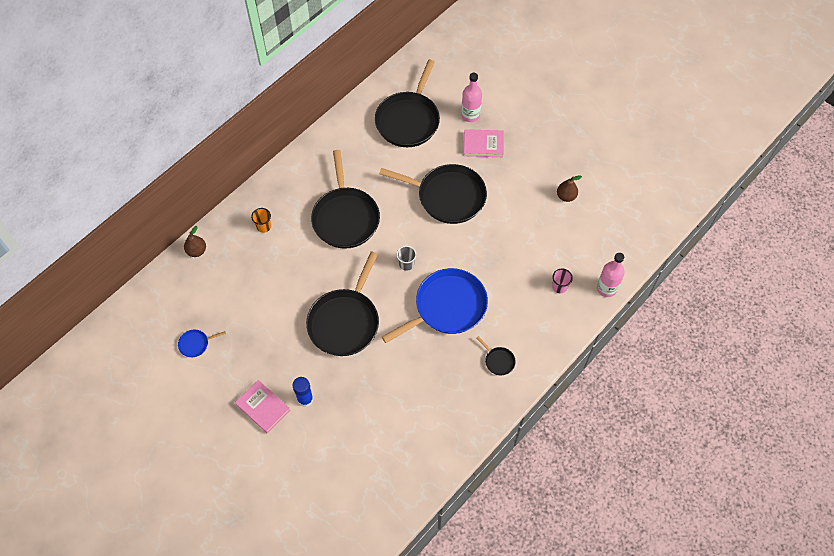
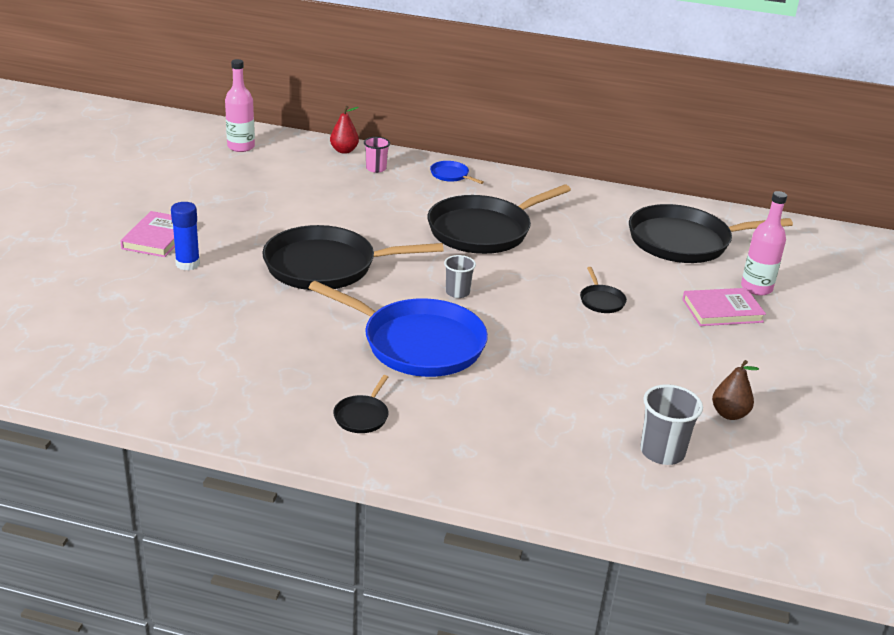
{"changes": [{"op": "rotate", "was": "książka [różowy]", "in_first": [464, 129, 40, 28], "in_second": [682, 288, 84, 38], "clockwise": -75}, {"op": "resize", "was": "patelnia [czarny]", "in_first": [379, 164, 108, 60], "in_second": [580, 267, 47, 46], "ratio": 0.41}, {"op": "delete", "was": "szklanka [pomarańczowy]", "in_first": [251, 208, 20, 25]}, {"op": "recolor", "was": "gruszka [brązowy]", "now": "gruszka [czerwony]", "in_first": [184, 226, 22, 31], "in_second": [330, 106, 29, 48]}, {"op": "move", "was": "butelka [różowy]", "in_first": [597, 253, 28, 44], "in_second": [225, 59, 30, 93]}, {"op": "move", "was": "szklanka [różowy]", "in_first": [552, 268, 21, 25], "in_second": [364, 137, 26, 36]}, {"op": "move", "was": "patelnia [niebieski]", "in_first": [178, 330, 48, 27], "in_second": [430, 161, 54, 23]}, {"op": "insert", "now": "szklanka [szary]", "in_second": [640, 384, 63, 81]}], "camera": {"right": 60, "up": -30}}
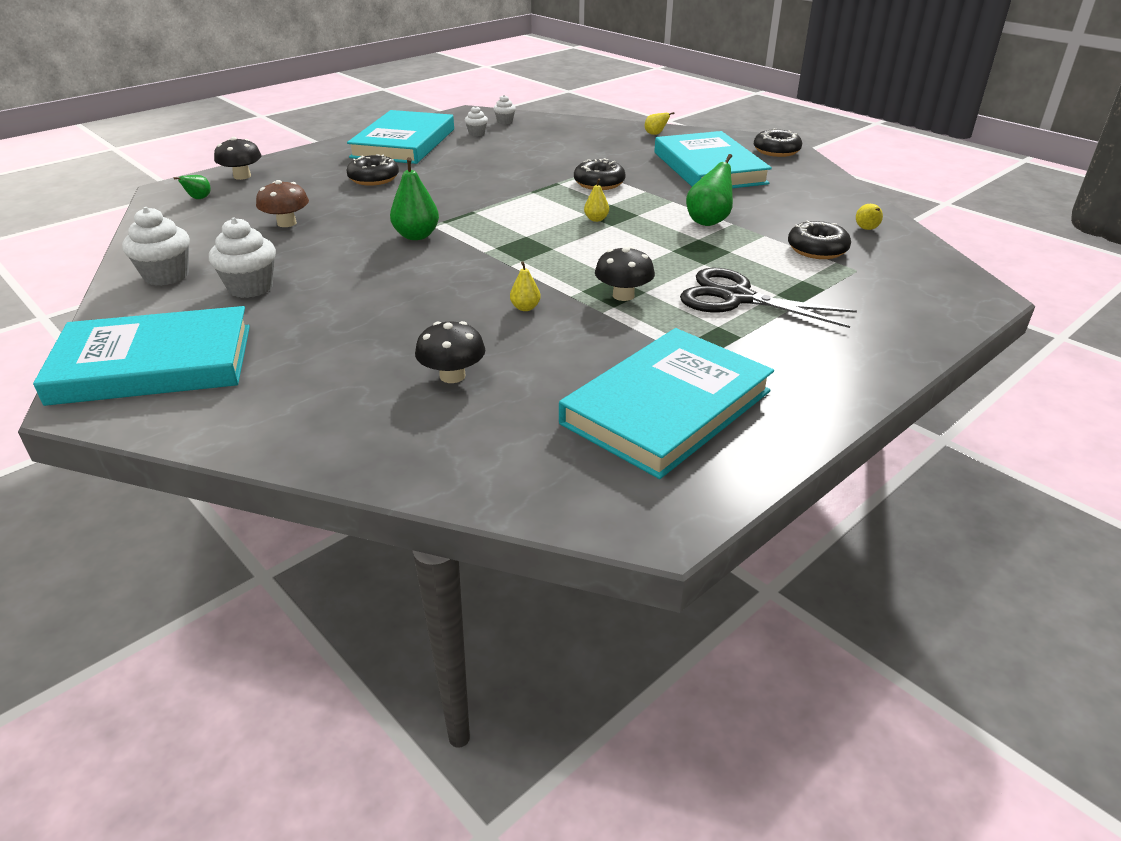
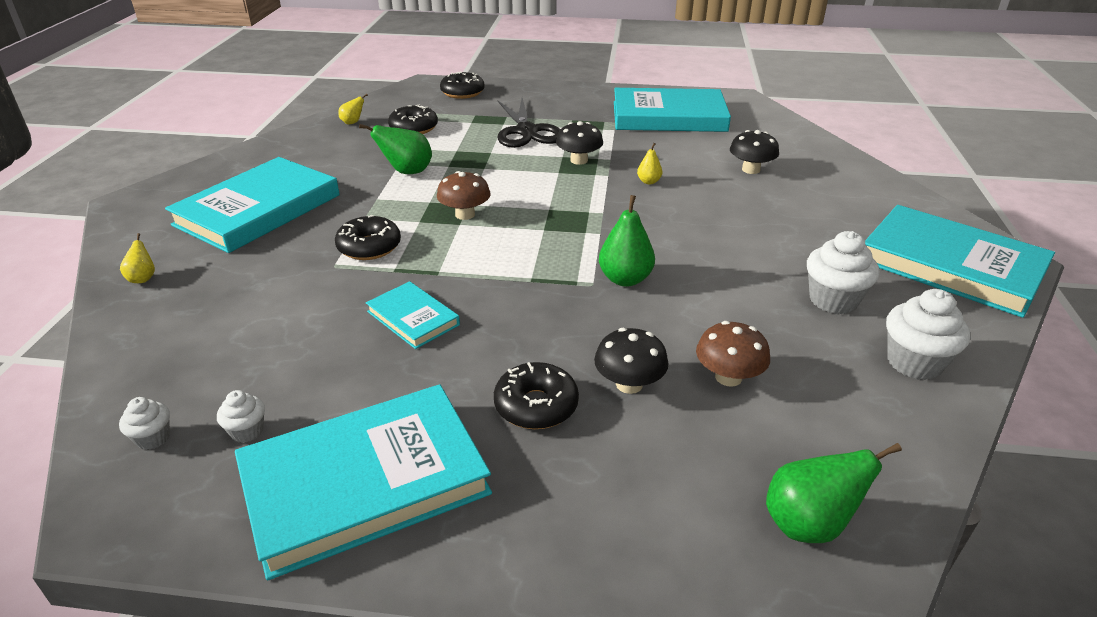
{"changes": [{"op": "move", "was": "donut [czarny]", "in_first": [754, 128, 48, 29], "in_second": [440, 71, 45, 28]}, {"op": "move", "was": "grzyb [czarny]", "in_first": [214, 137, 48, 43], "in_second": [594, 328, 75, 66]}, {"op": "resize", "was": "gruszka [zielony]", "in_first": [174, 175, 37, 24], "in_second": [766, 443, 136, 100], "ratio": 1.82}, {"op": "replace", "was": "gruszka [żółty]", "now": "grzyb [brązowy]", "in_first": [584, 178, 25, 44], "in_second": [437, 171, 54, 49]}, {"op": "insert", "now": "książka [turkusowy]", "in_second": [366, 281, 94, 68]}], "camera": {"right": -130, "up": 0}}
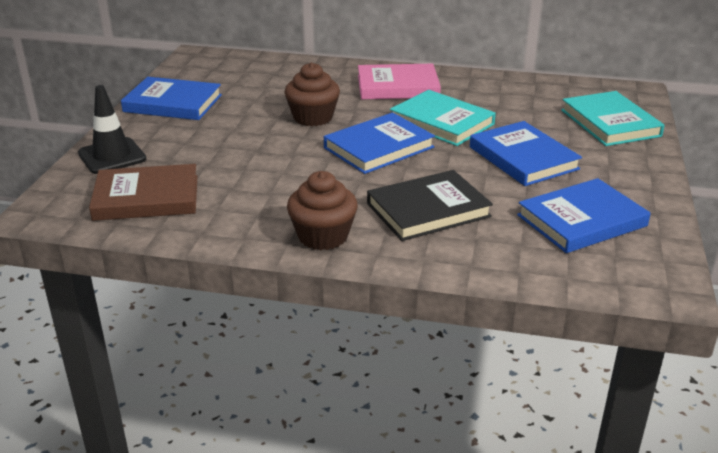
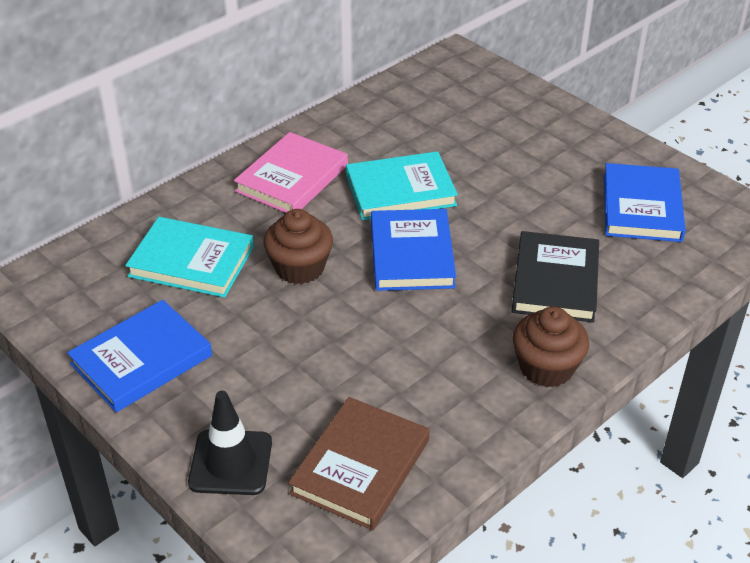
{"changes": [{"op": "move", "was": "książka [turkusowy]", "in_first": [561, 91, 104, 55], "in_second": [125, 217, 129, 81]}, {"op": "delete", "was": "książka [niebieski]", "in_first": [470, 121, 112, 65]}], "camera": {"right": -55, "up": 10}}
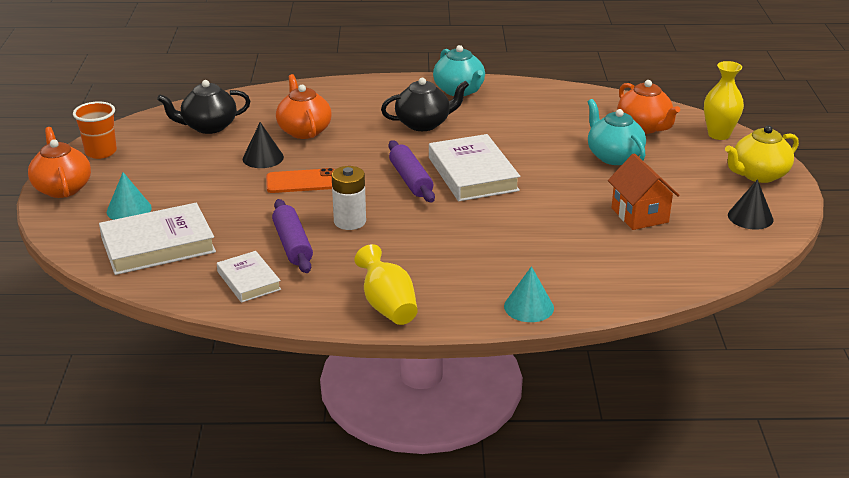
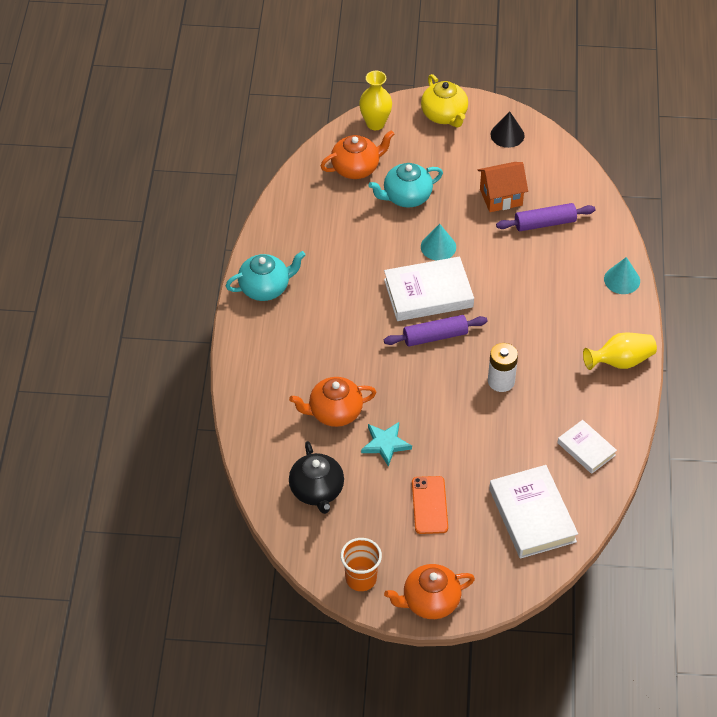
{"changes": [{"op": "delete", "was": "imbryk [czarny]", "in_first": [381, 78, 88, 53]}, {"op": "replace", "was": "stożek [czarny]", "now": "gwiazda [turkusowy]", "in_first": [243, 122, 41, 46], "in_second": [361, 422, 51, 45]}, {"op": "move", "was": "telefon [pomarańczowy]", "in_first": [266, 168, 69, 25], "in_second": [412, 476, 36, 58]}, {"op": "move", "was": "stożek [turkusowy]", "in_first": [107, 172, 45, 48], "in_second": [421, 224, 35, 37]}, {"op": "move", "was": "wałek do ciasta [fioletowy]", "in_first": [272, 199, 41, 74], "in_second": [496, 203, 99, 28]}, {"op": "rotate", "was": "książka [biały]", "in_first": [217, 251, 64, 52], "in_second": [557, 420, 60, 54], "clockwise": 75}], "camera": {"right": -85, "up": 20}}
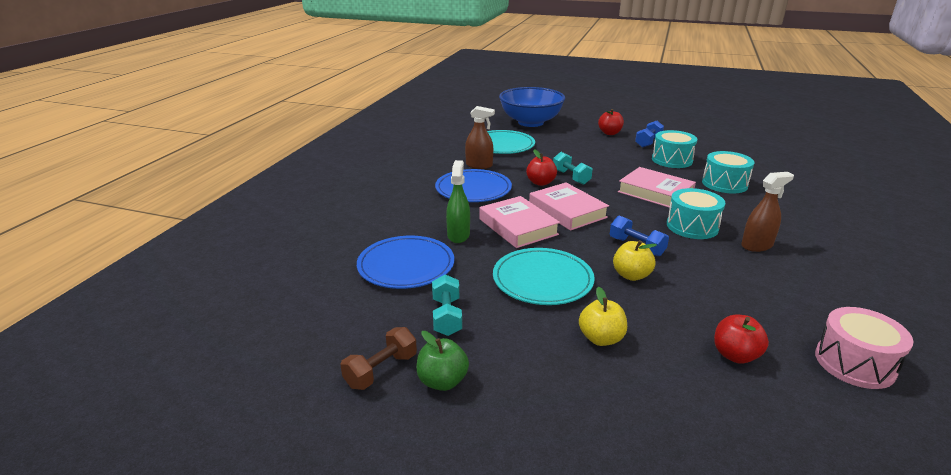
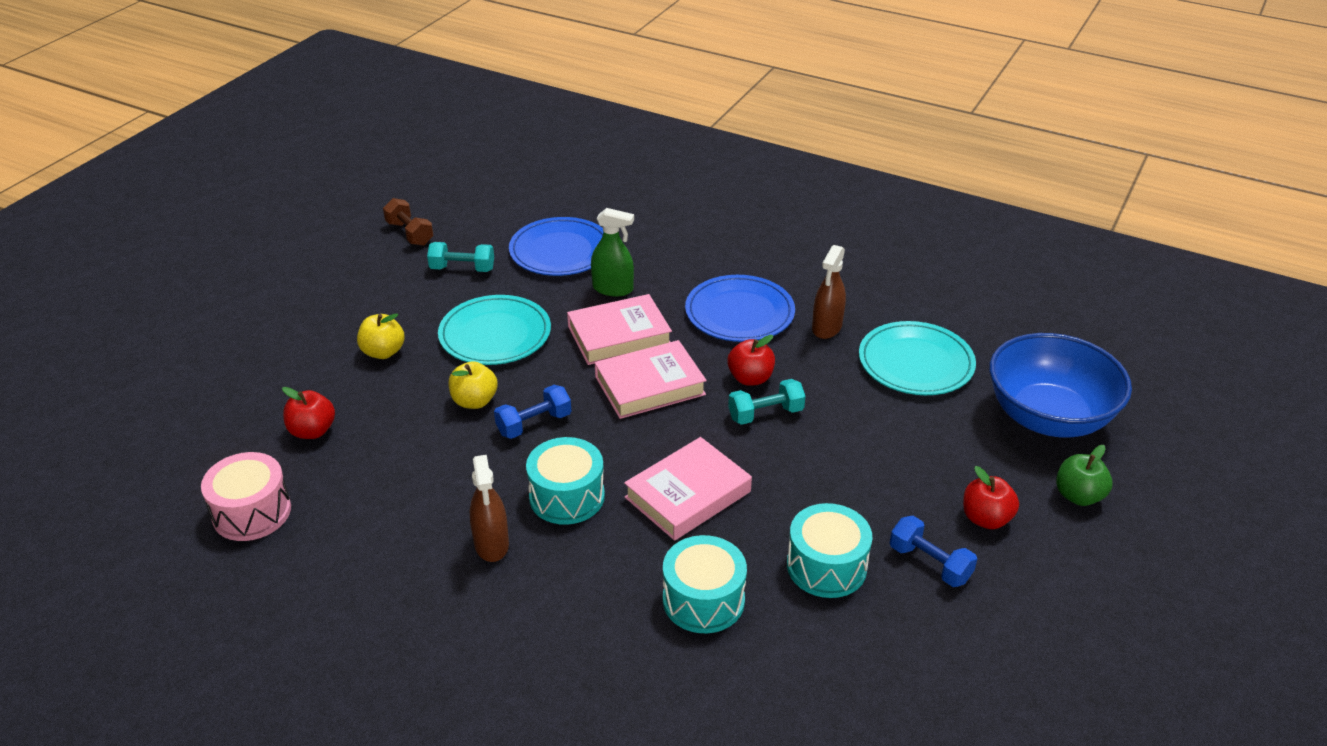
{"changes": [{"op": "move", "was": "jabłko [zielony]", "in_first": [416, 331, 53, 60], "in_second": [1056, 445, 57, 61]}], "camera": {"right": 100, "up": 10}}
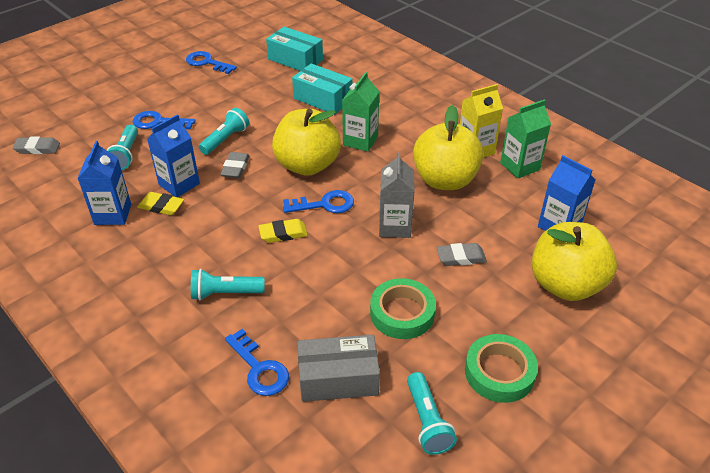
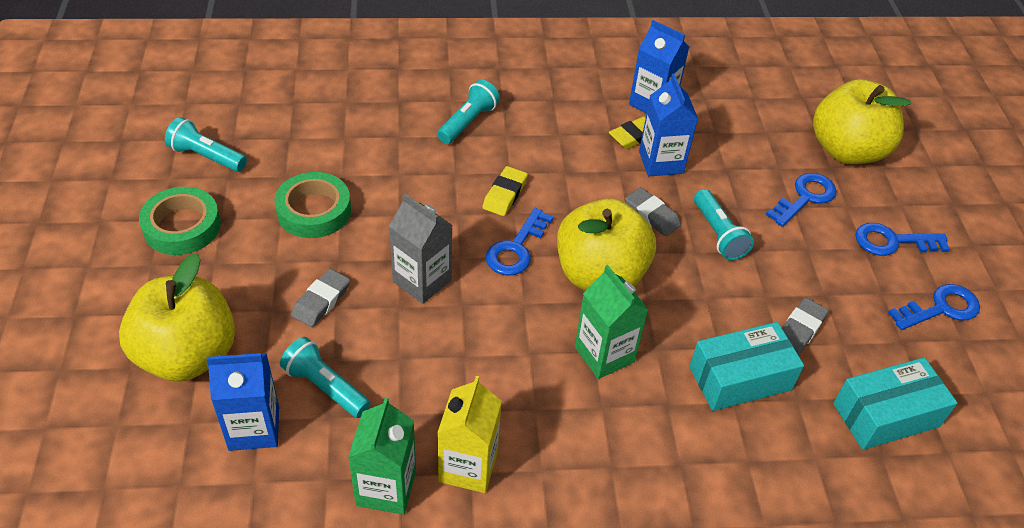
{"changes": [{"op": "move", "was": "jabłko [żółty]", "in_first": [413, 105, 70, 85], "in_second": [813, 79, 98, 85]}, {"op": "move", "was": "latarka [turkusowy]", "in_first": [107, 125, 31, 45], "in_second": [280, 337, 91, 81]}, {"op": "move", "was": "gumka do mazania [szary]", "in_first": [12, 137, 48, 17], "in_second": [782, 298, 47, 57]}, {"op": "move", "was": "klucz [niebieski]", "in_first": [225, 329, 64, 67], "in_second": [856, 223, 94, 33]}, {"op": "delete", "was": "pudełko [szary]", "in_first": [298, 334, 82, 68]}], "camera": {"right": 125, "up": 5}}
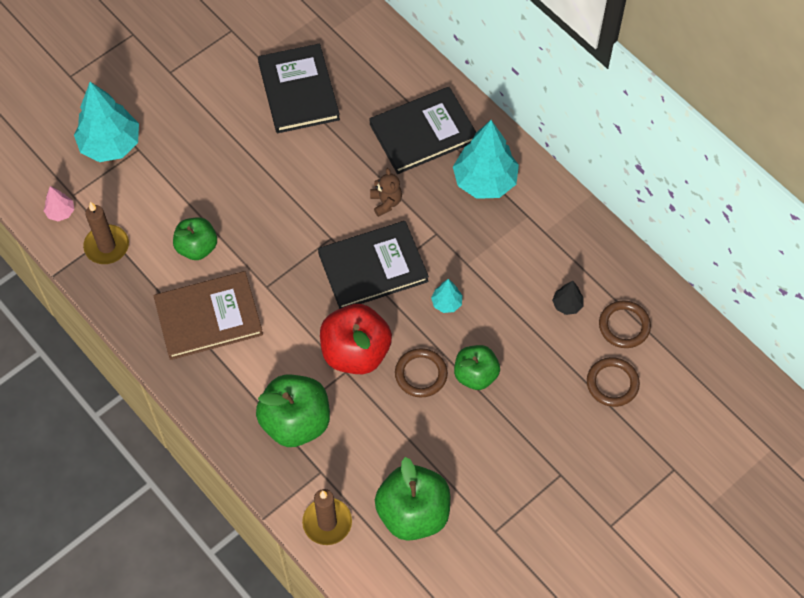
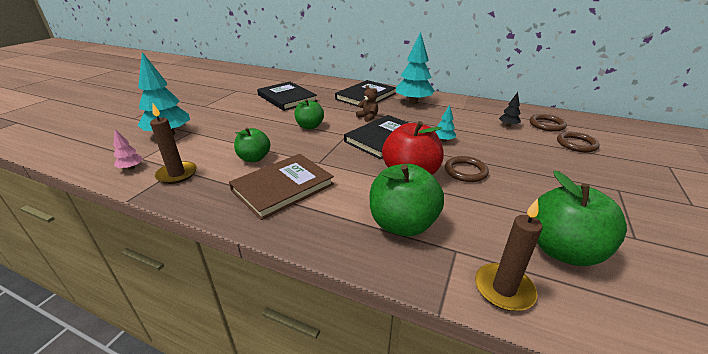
{"changes": [{"op": "move", "was": "jabłko [zielony]", "in_first": [454, 345, 46, 45], "in_second": [294, 99, 30, 30]}], "camera": {"right": -25, "up": -30}}
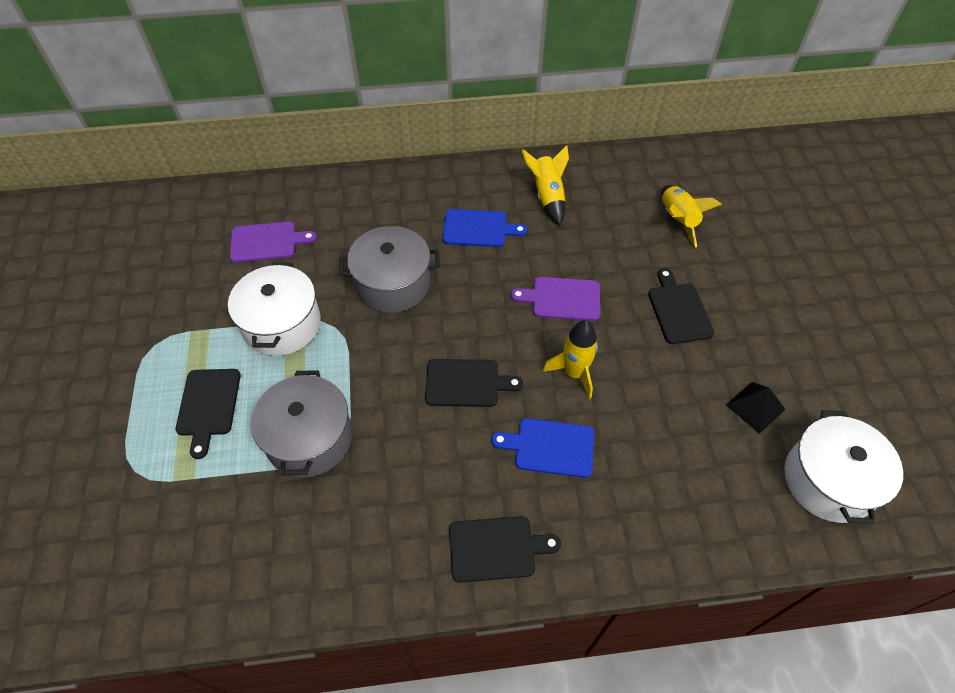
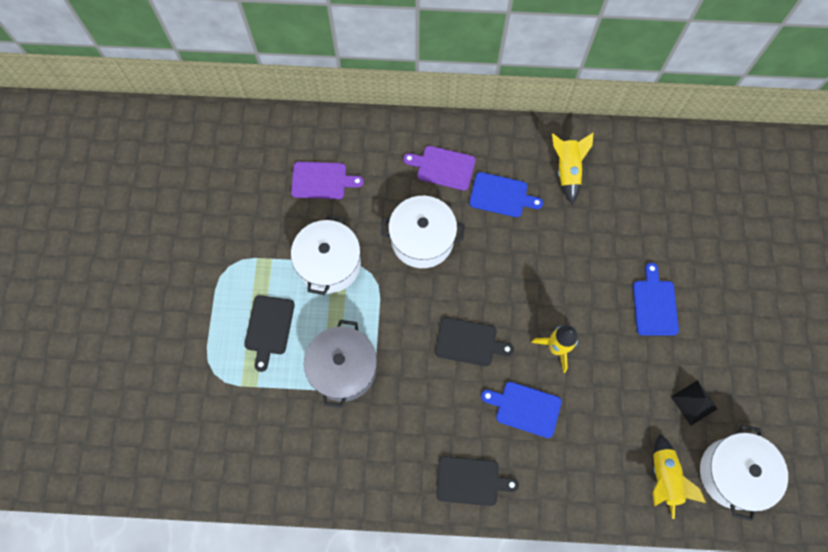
{"changes": [{"op": "move", "was": "rakieta [żółty]", "in_first": [661, 185, 61, 63], "in_second": [653, 434, 53, 85]}, {"op": "recolor", "was": "garnek [szary]", "now": "garnek [biały]", "in_first": [339, 226, 101, 87], "in_second": [381, 196, 84, 72]}, {"op": "recolor", "was": "deska do krojenia [czarny]", "now": "deska do krojenia [niebieski]", "in_first": [648, 268, 66, 76], "in_second": [633, 263, 46, 73]}, {"op": "move", "was": "deska do krojenia [fioletowy]", "in_first": [510, 277, 90, 44], "in_second": [403, 146, 73, 45]}], "camera": {"right": 10, "up": 15}}
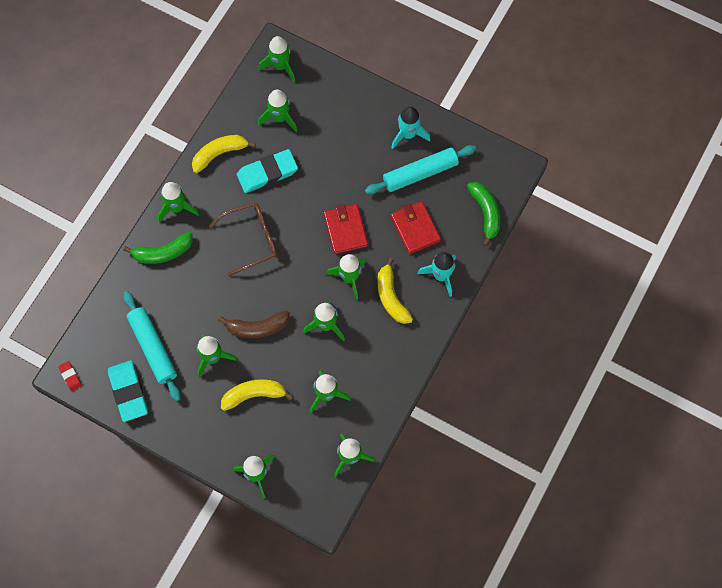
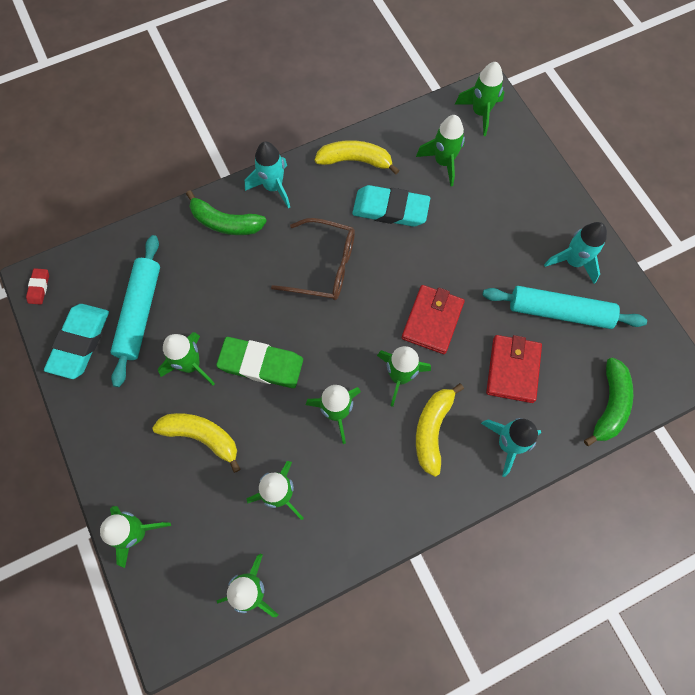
{"changes": [{"op": "recolor", "was": "rakieta [zielony]", "now": "rakieta [turkusowy]", "in_first": [158, 182, 41, 41], "in_second": [245, 142, 45, 67]}, {"op": "replace", "was": "banan [brązowy]", "now": "gumka do mazania [zielony]", "in_first": [218, 311, 72, 27], "in_second": [216, 337, 87, 51]}], "camera": {"right": 35, "up": 0}}
